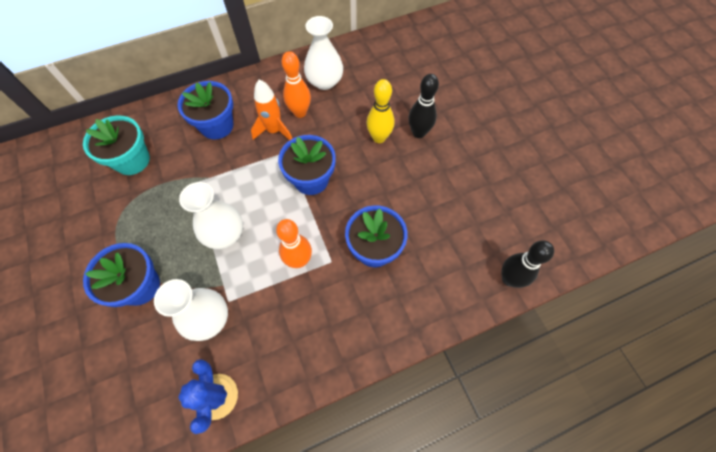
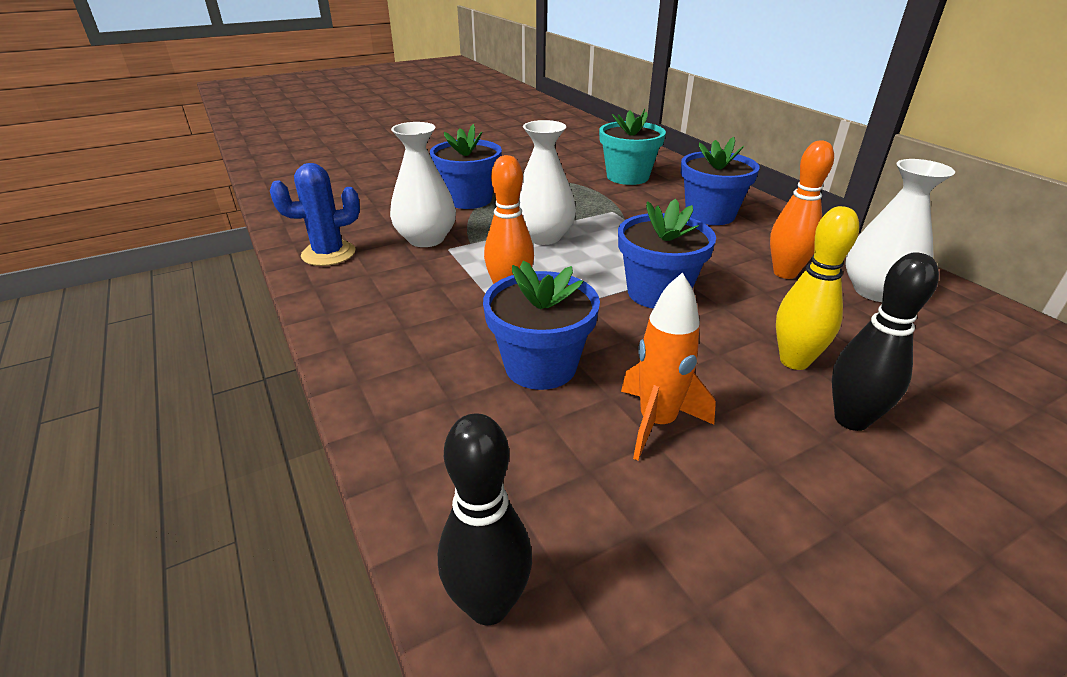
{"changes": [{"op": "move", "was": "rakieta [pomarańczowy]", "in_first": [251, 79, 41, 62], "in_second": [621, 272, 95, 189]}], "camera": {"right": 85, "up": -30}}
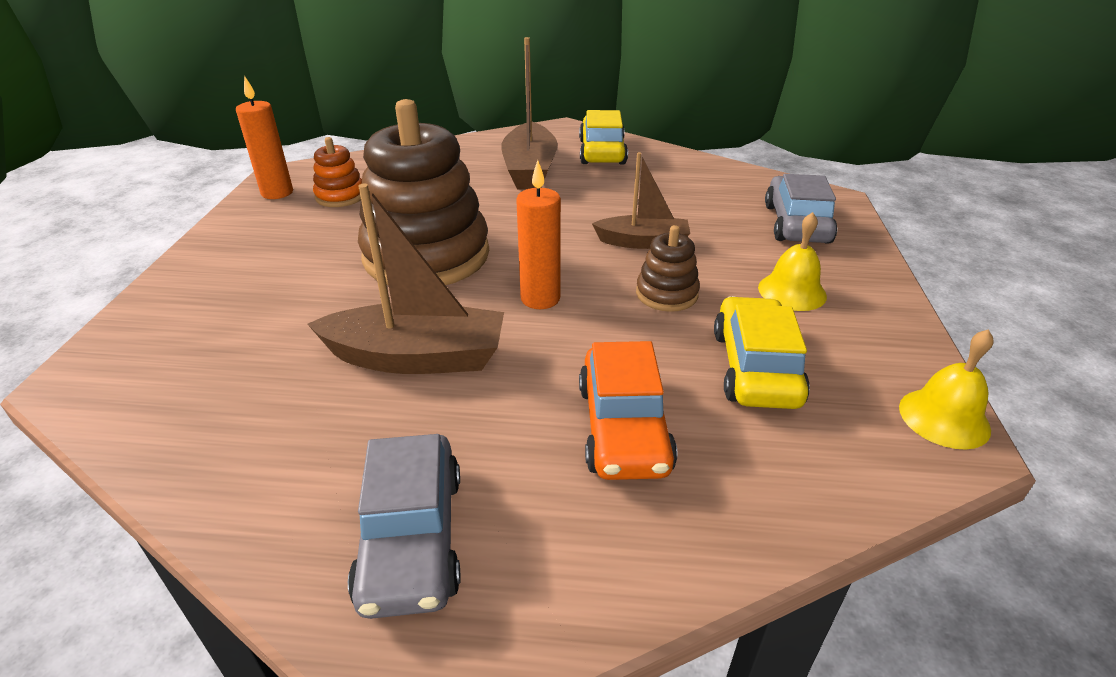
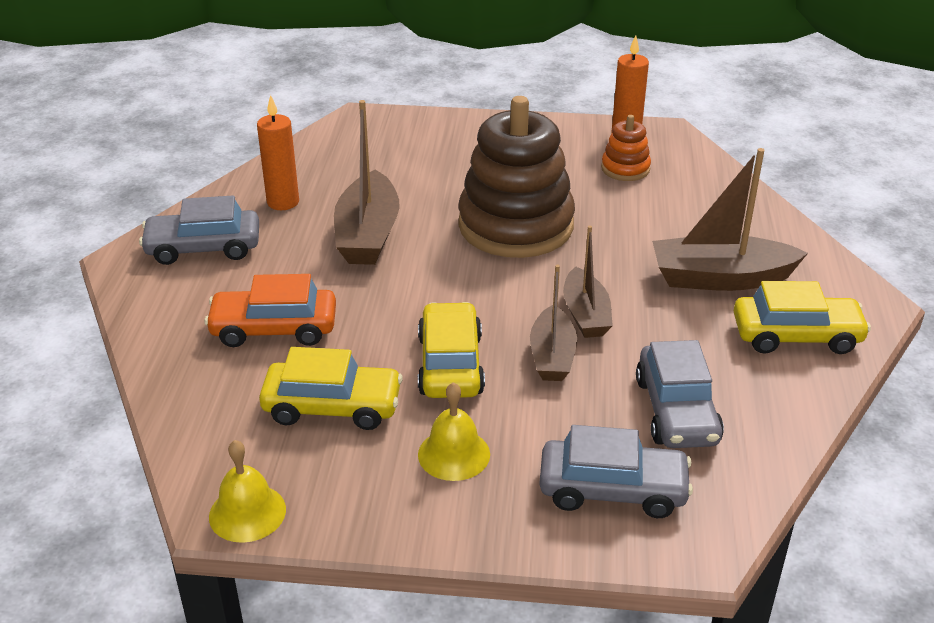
{"changes": [{"op": "move", "was": "świeca [pomarańczowy]", "in_first": [516, 160, 45, 149], "in_second": [257, 95, 42, 115]}, {"op": "replace", "was": "zabawka nakładanka [brązowy]", "now": "samochód [żółty]", "in_first": [636, 225, 64, 87], "in_second": [418, 302, 67, 96]}, {"op": "insert", "now": "łódka [brązowy]", "in_second": [563, 226, 50, 112]}, {"op": "insert", "now": "samochód [szary]", "in_second": [636, 340, 88, 108]}], "camera": {"right": 90, "up": 0}}
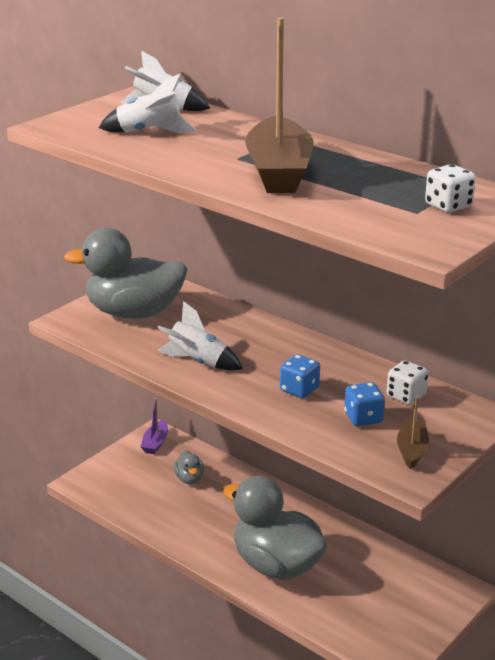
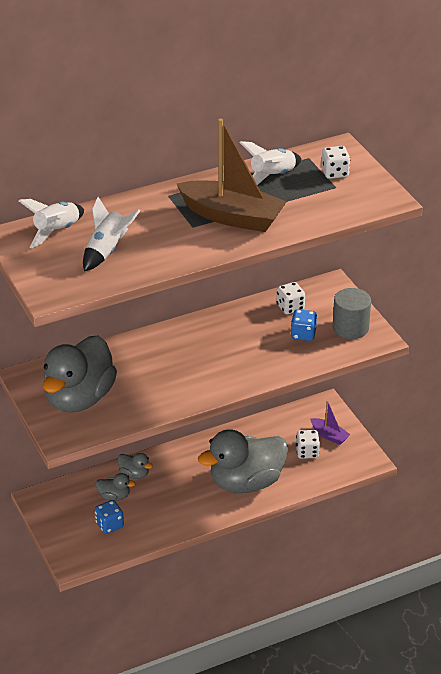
{"changes": [{"op": "move", "was": "rakieta [biały]", "in_first": [157, 301, 86, 70], "in_second": [239, 141, 63, 44]}, {"op": "move", "was": "kostka do gry [niebieski]", "in_first": [280, 354, 40, 44], "in_second": [95, 500, 29, 34]}, {"op": "replace", "was": "łódka [brązowy]", "now": "walec [szary]", "in_first": [397, 396, 32, 73], "in_second": [333, 288, 38, 51]}, {"op": "move", "was": "łódka [fioletowy]", "in_first": [141, 398, 27, 56], "in_second": [310, 400, 41, 45]}, {"op": "insert", "now": "kostka do gry [biały]", "in_second": [296, 430, 24, 29]}, {"op": "insert", "now": "kaczka [szary]", "in_second": [118, 453, 35, 26]}], "camera": {"right": -65, "up": 10}}
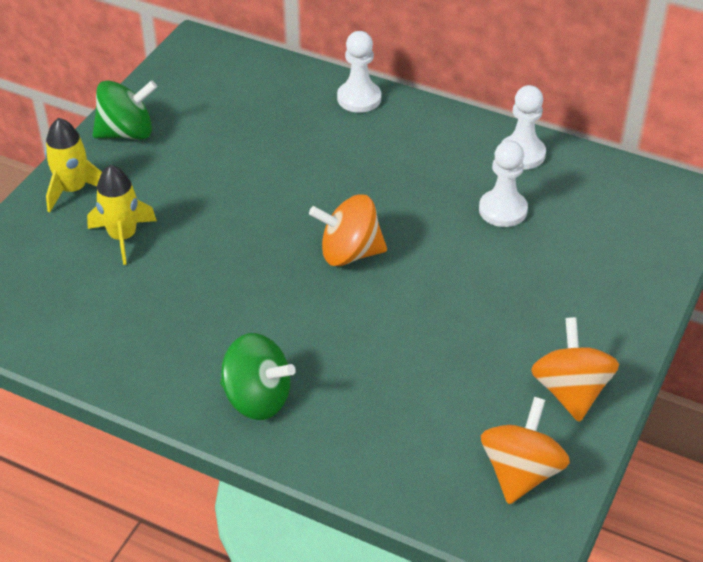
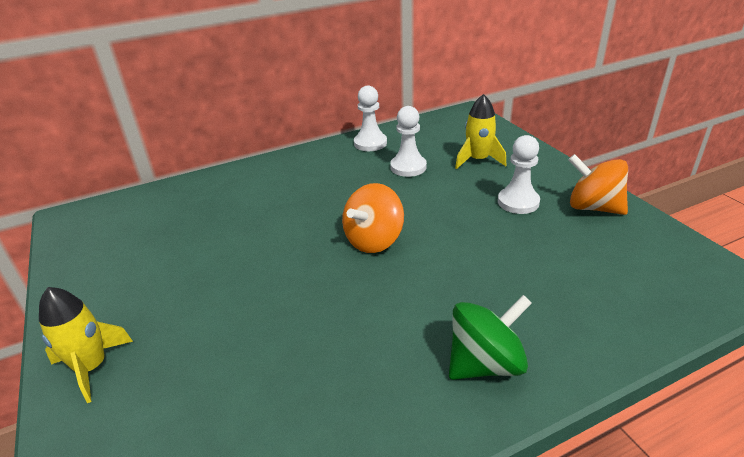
{"changes": [{"op": "move", "was": "pionek [biały]", "in_first": [337, 31, 44, 82], "in_second": [498, 135, 42, 79]}, {"op": "delete", "was": "bączek [zielony]", "in_first": [93, 80, 64, 60]}, {"op": "move", "was": "rakieta [żółty]", "in_first": [87, 165, 70, 100], "in_second": [455, 94, 51, 75]}, {"op": "delete", "was": "bączek [pomarańczowy]", "in_first": [481, 397, 89, 107]}], "camera": {"right": -50, "up": -10}}
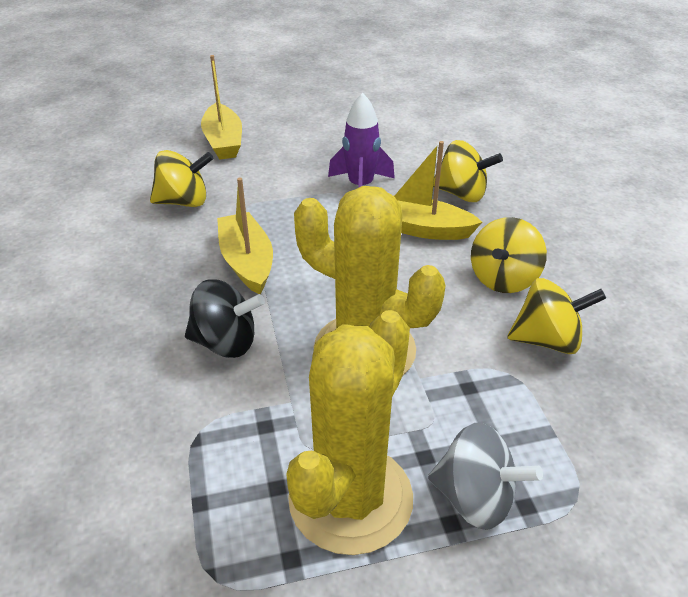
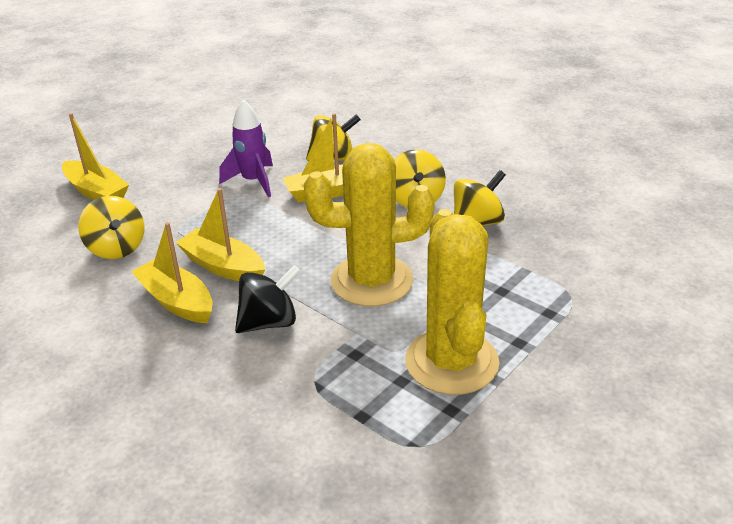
{"changes": [{"op": "rotate", "was": "bączek [żółty]", "in_first": [150, 150, 64, 57], "in_second": [78, 196, 66, 63], "clockwise": 105}, {"op": "delete", "was": "bączek [szary]", "in_first": [428, 423, 115, 107]}, {"op": "insert", "now": "łódka [żółty]", "in_second": [131, 222, 82, 101]}], "camera": {"right": -35, "up": -5}}
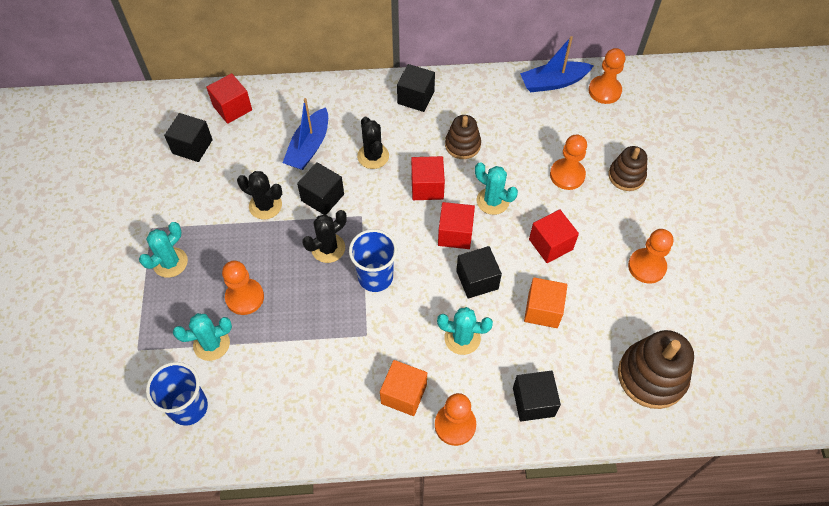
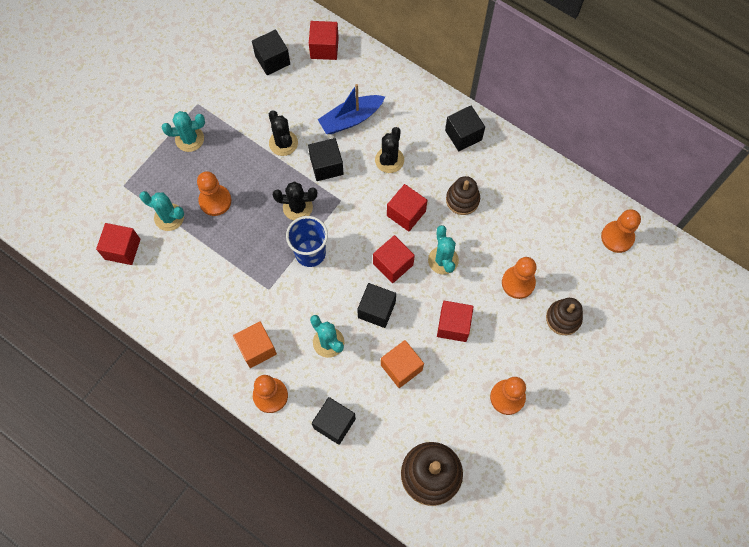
{"changes": [{"op": "delete", "was": "łódka [niebieski]", "in_first": [520, 36, 74, 56]}, {"op": "replace", "was": "szklanka [niebieski]", "now": "sześcian [czerwony]", "in_first": [146, 362, 62, 64], "in_second": [96, 223, 44, 42]}], "camera": {"right": 40, "up": 10}}
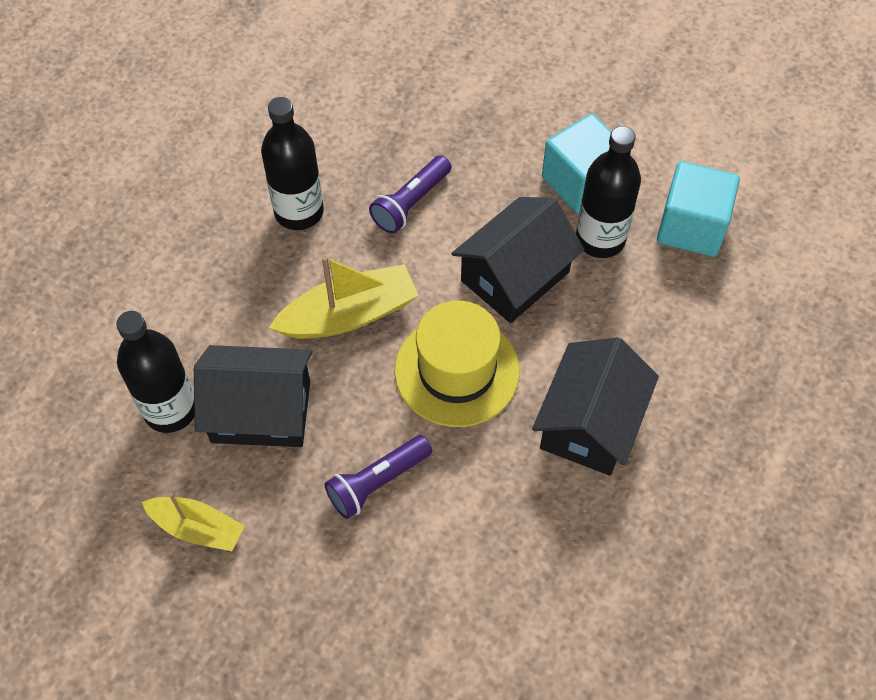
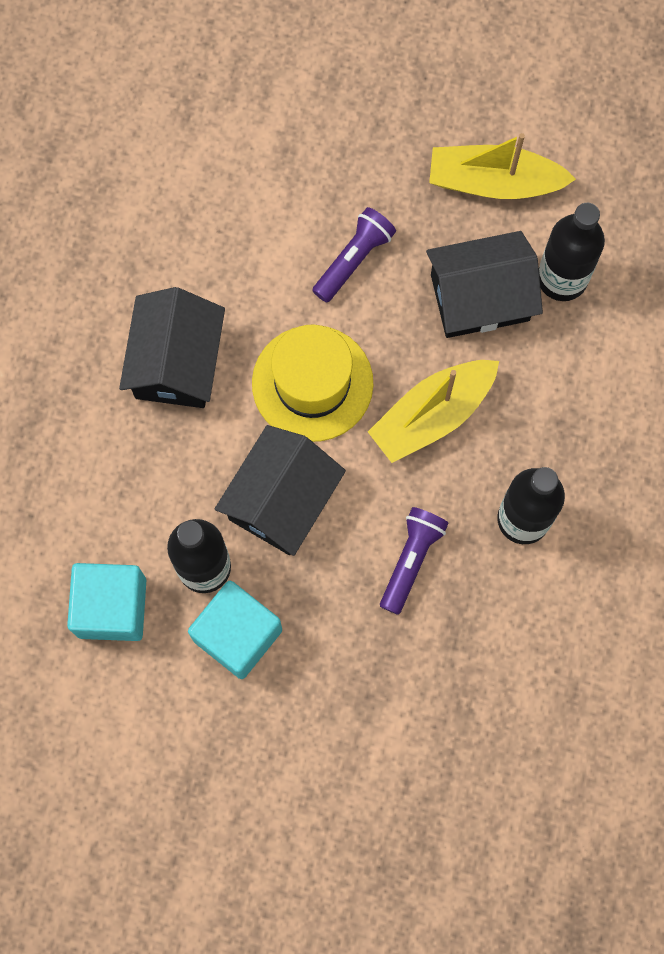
{"changes": [{"op": "resize", "was": "łódka [żółty]", "in_first": [142, 493, 102, 58], "in_second": [429, 133, 147, 66], "ratio": 1.53}], "camera": {"right": 165, "up": 15}}
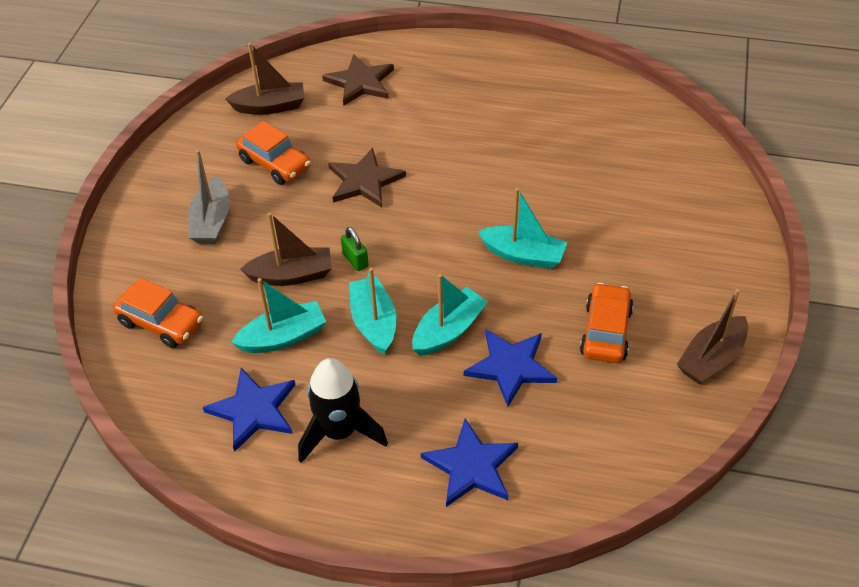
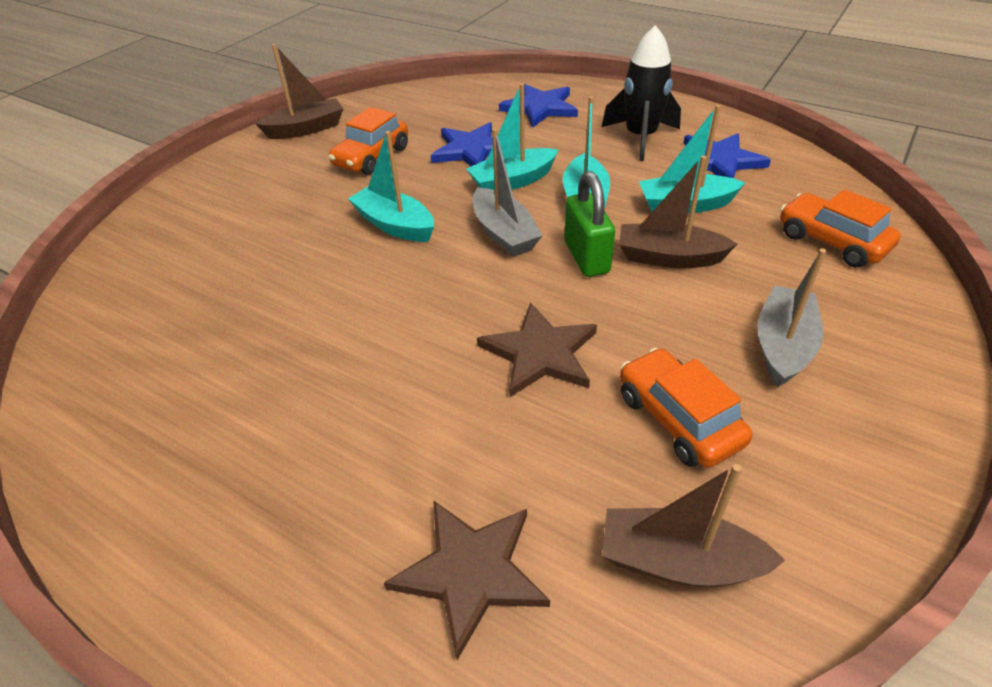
{"changes": [{"op": "resize", "was": "kłódka [zielony]", "in_first": [341, 227, 28, 44], "in_second": [564, 171, 51, 106], "ratio": 1.66}, {"op": "insert", "now": "łódka [szary]", "in_second": [473, 128, 70, 129]}], "camera": {"right": -160, "up": -5}}
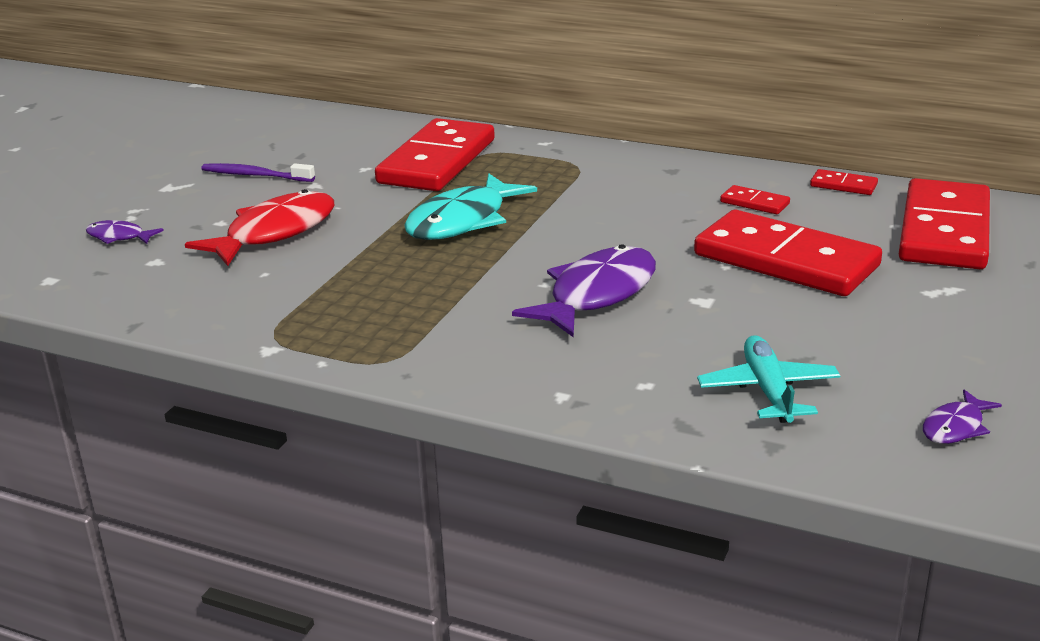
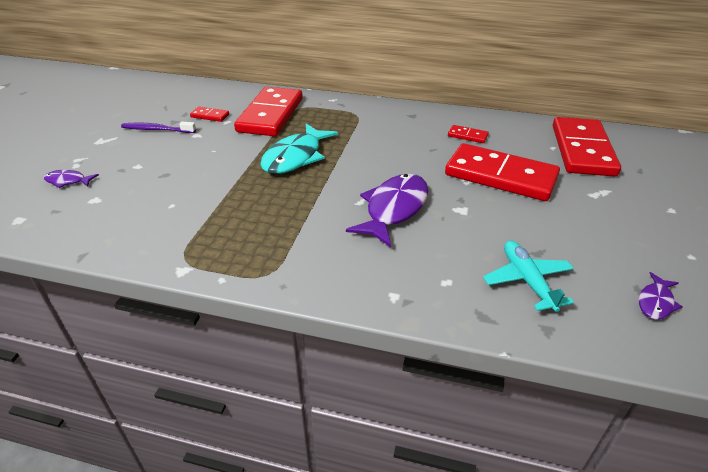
{"changes": [{"op": "move", "was": "kostka domina [czerwony]", "in_first": [810, 169, 68, 26], "in_second": [190, 107, 39, 15]}, {"op": "delete", "was": "ryba [czerwony]", "in_first": [185, 189, 149, 77]}], "camera": {"right": -10, "up": 10}}
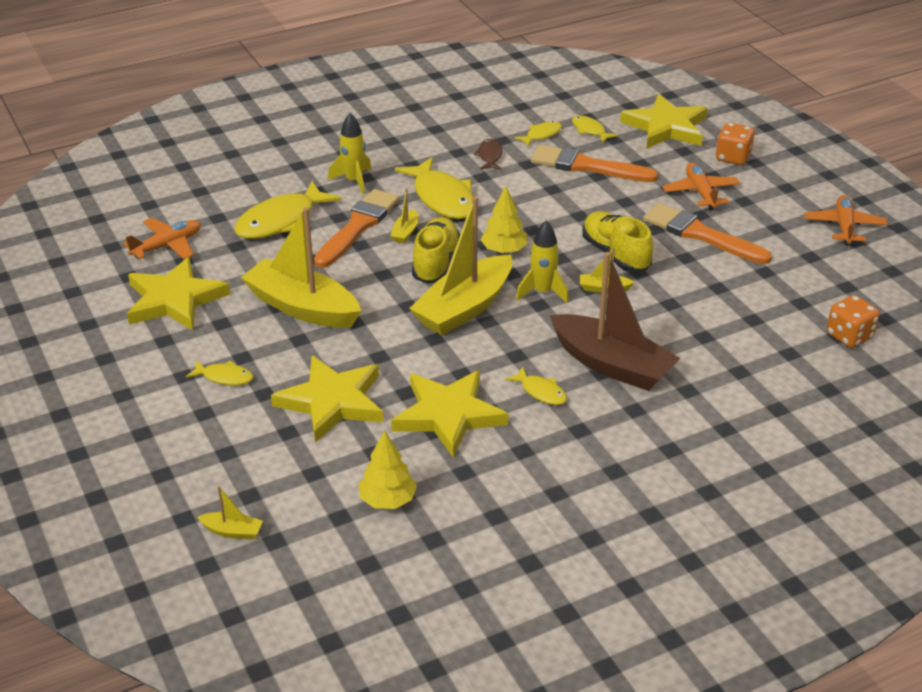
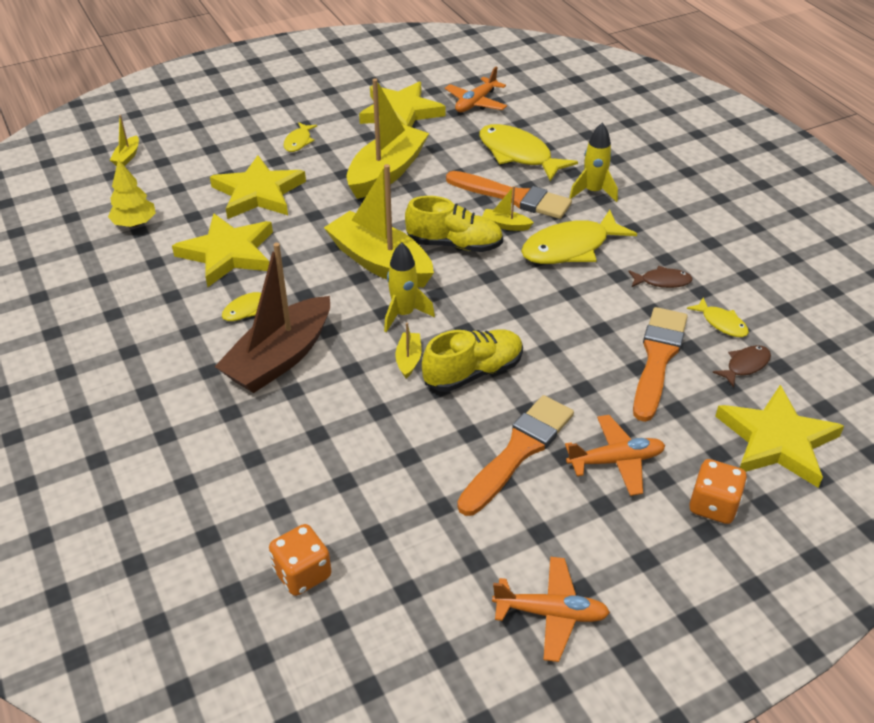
{"changes": [{"op": "recolor", "was": "ryba [żółty]", "now": "ryba [brązowy]", "in_first": [572, 115, 46, 28], "in_second": [713, 345, 58, 42]}, {"op": "delete", "was": "drzewko [żółty]", "in_first": [481, 186, 47, 68]}, {"op": "rotate", "was": "samolot [pomarańczowy]", "in_first": [124, 218, 77, 42], "in_second": [445, 67, 62, 45], "clockwise": 75}], "camera": {"right": 90, "up": 5}}
